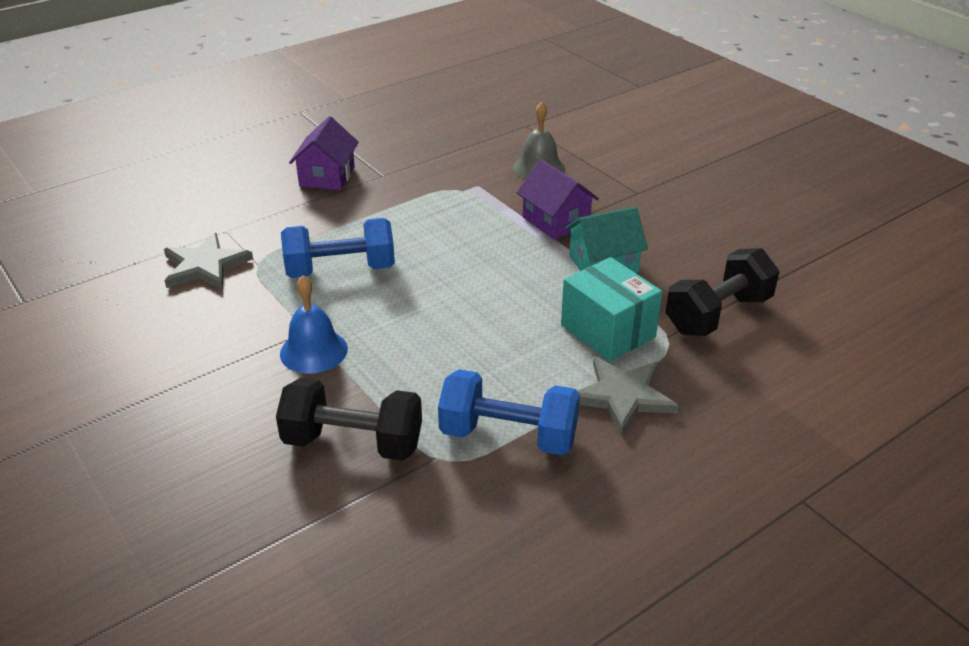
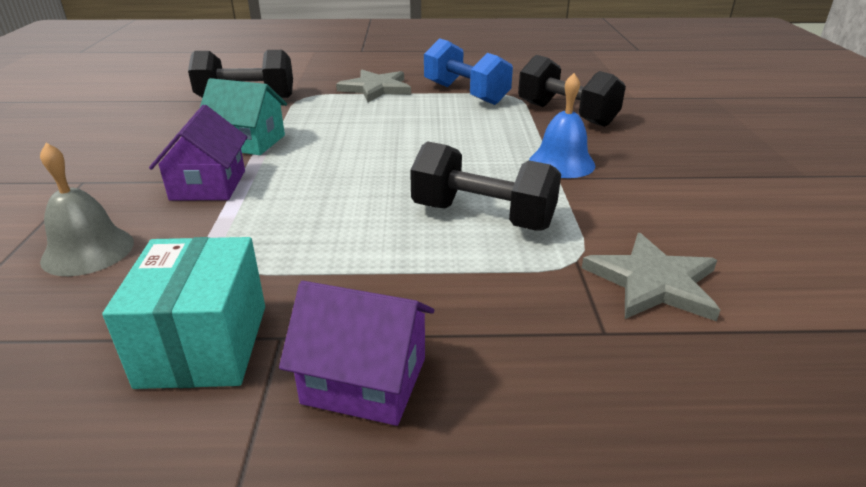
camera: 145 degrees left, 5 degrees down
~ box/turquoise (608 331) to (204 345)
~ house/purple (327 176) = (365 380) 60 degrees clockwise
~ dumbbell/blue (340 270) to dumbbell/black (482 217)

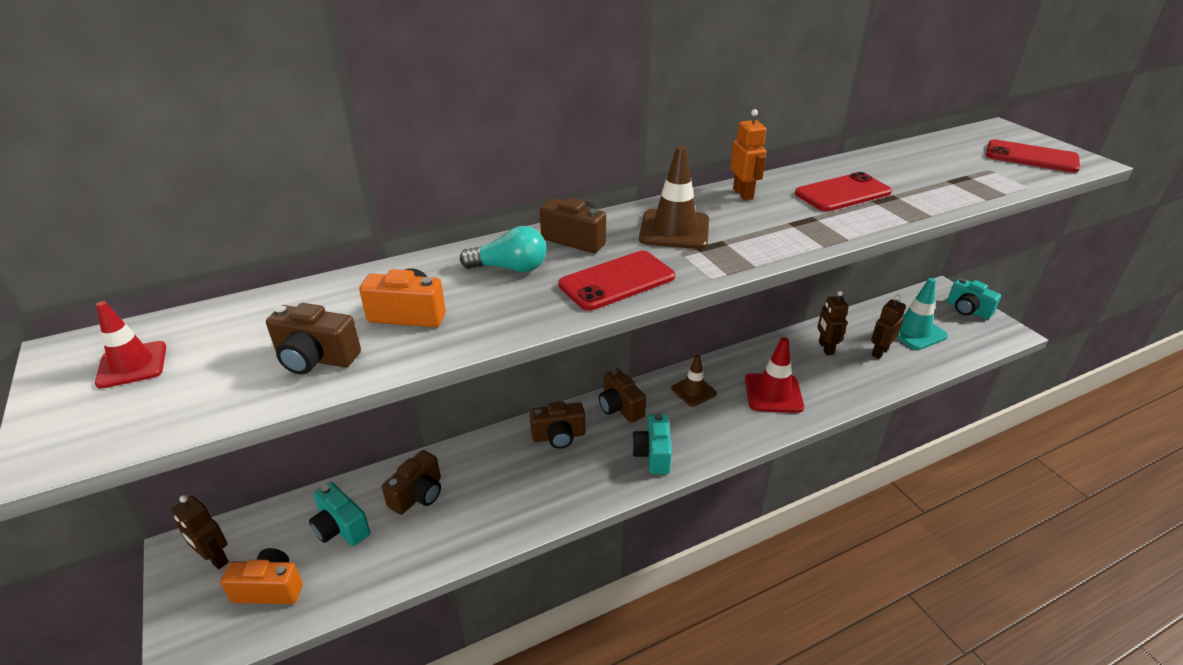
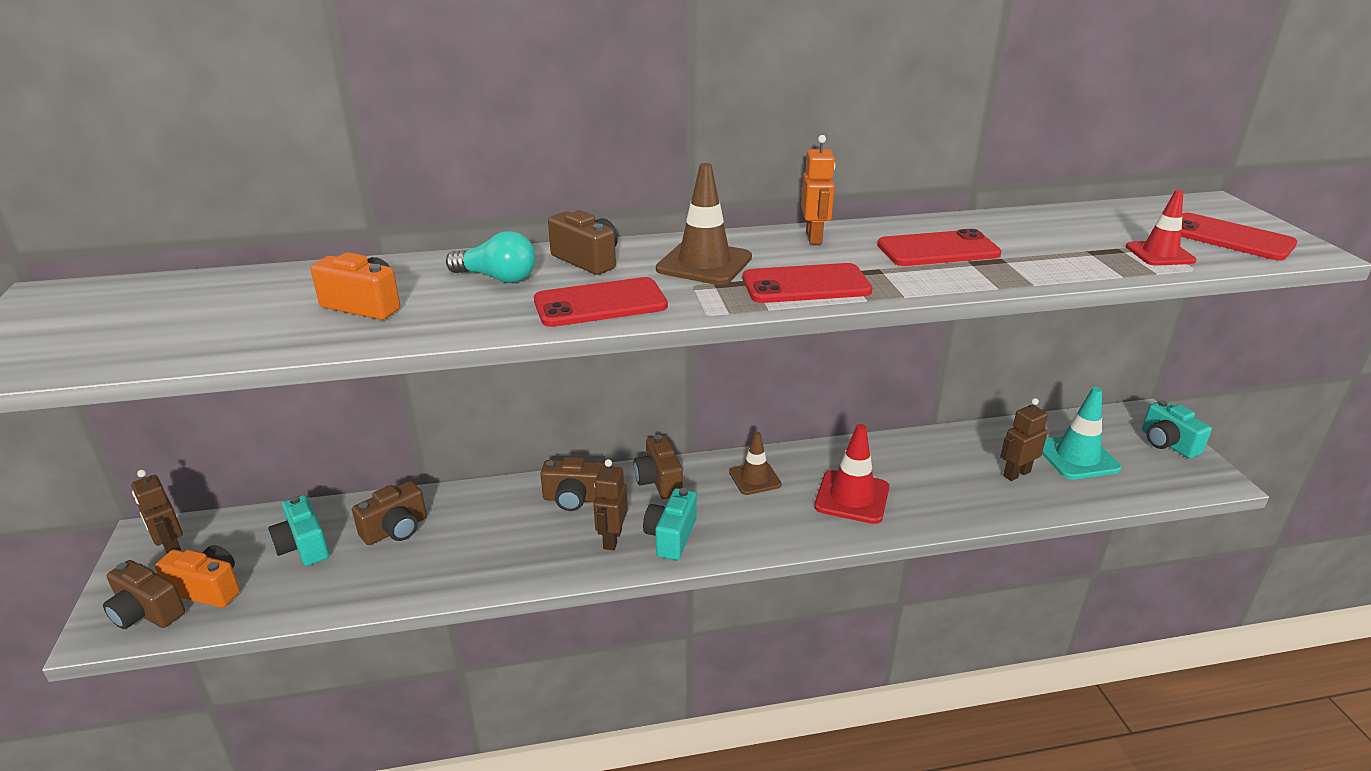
camera: 15 degrees right, 5 degrees down
~ camera/brown (316 359) to (147 613)
~ robot/brown (825 348) to (612 539)
+ phone/red (806 285)
~ traffic cone/red (132 365) to (1159 254)

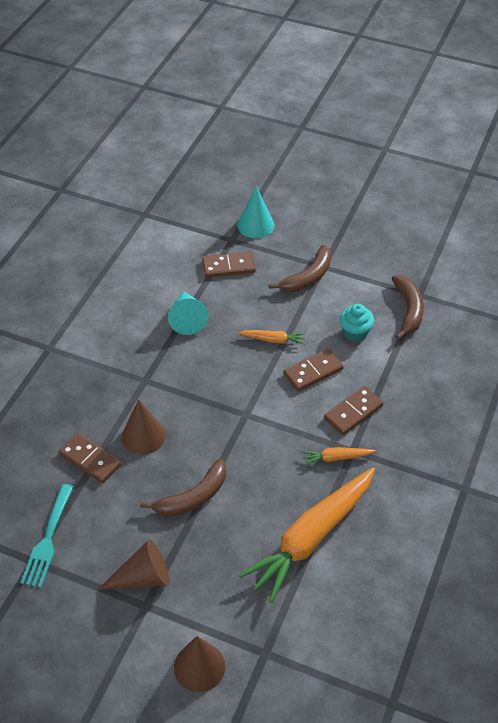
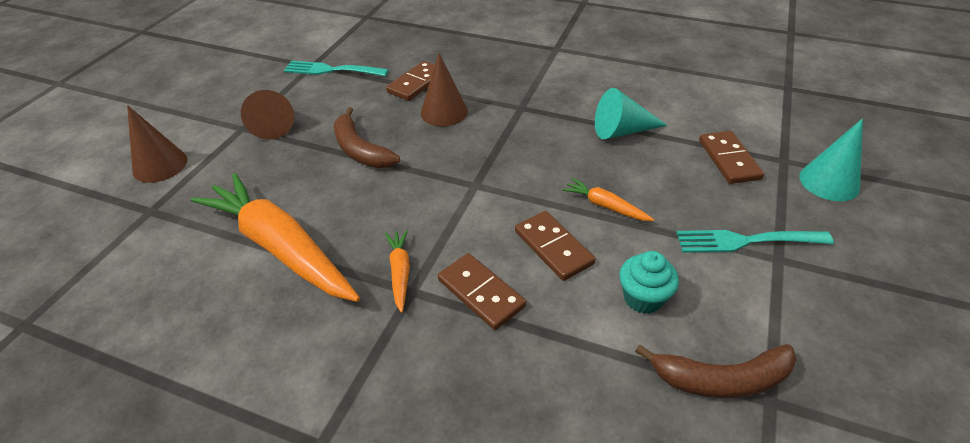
camera: 90 degrees right, 5 degrees down
~ carrot/orange (273 340) = (605 206) 120 degrees clockwise
~ banana/brown (308 277) to fork/turquoise (746 241)

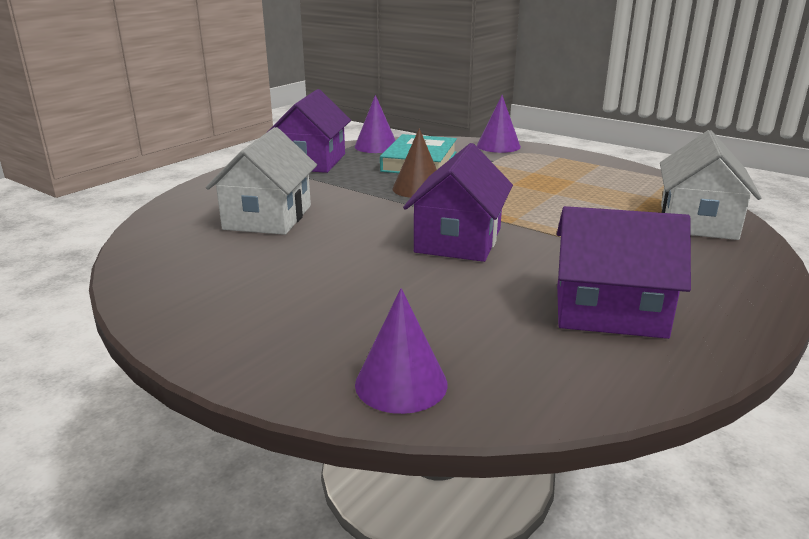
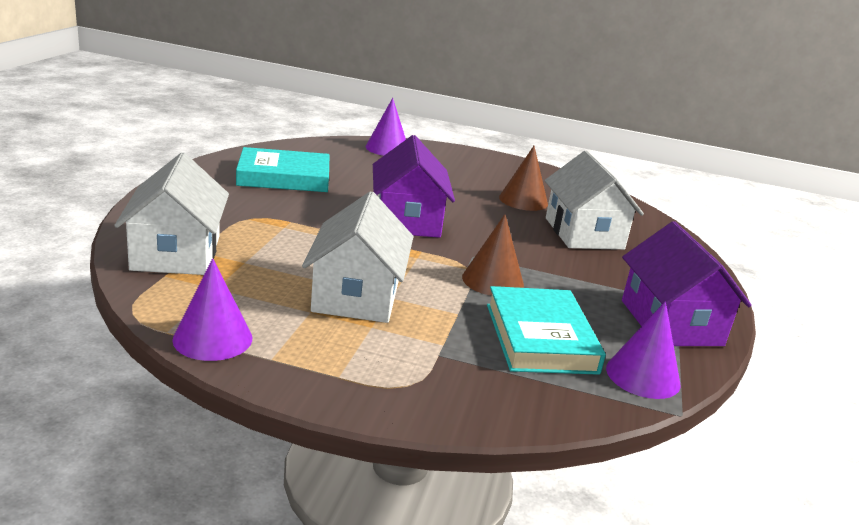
camera: 155 degrees right, 0 degrees up
~ cone/purple (498 146) to (213 338)
~ house/purple (609 311) to book/turquoise (284 177)
+ house/white (356 295)
+ cone/brown (523 200)

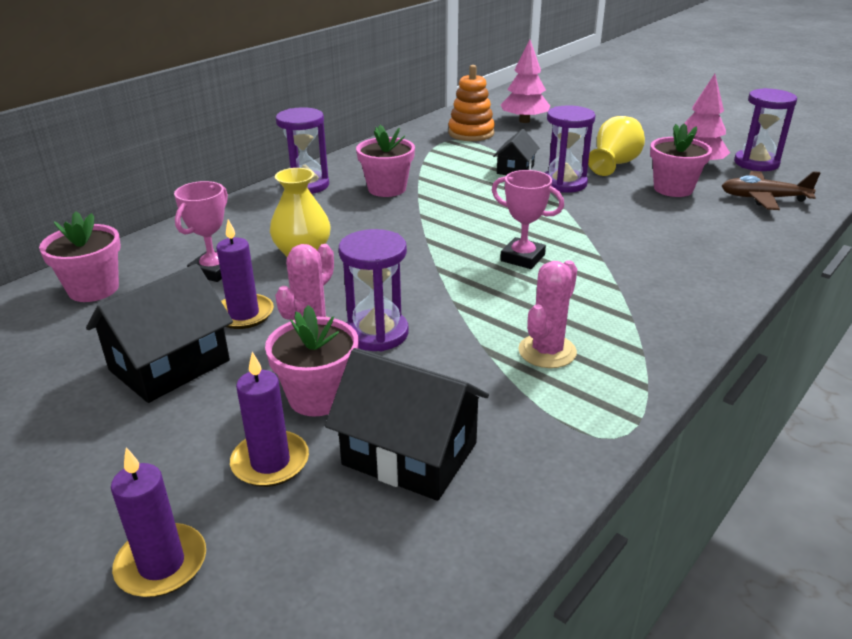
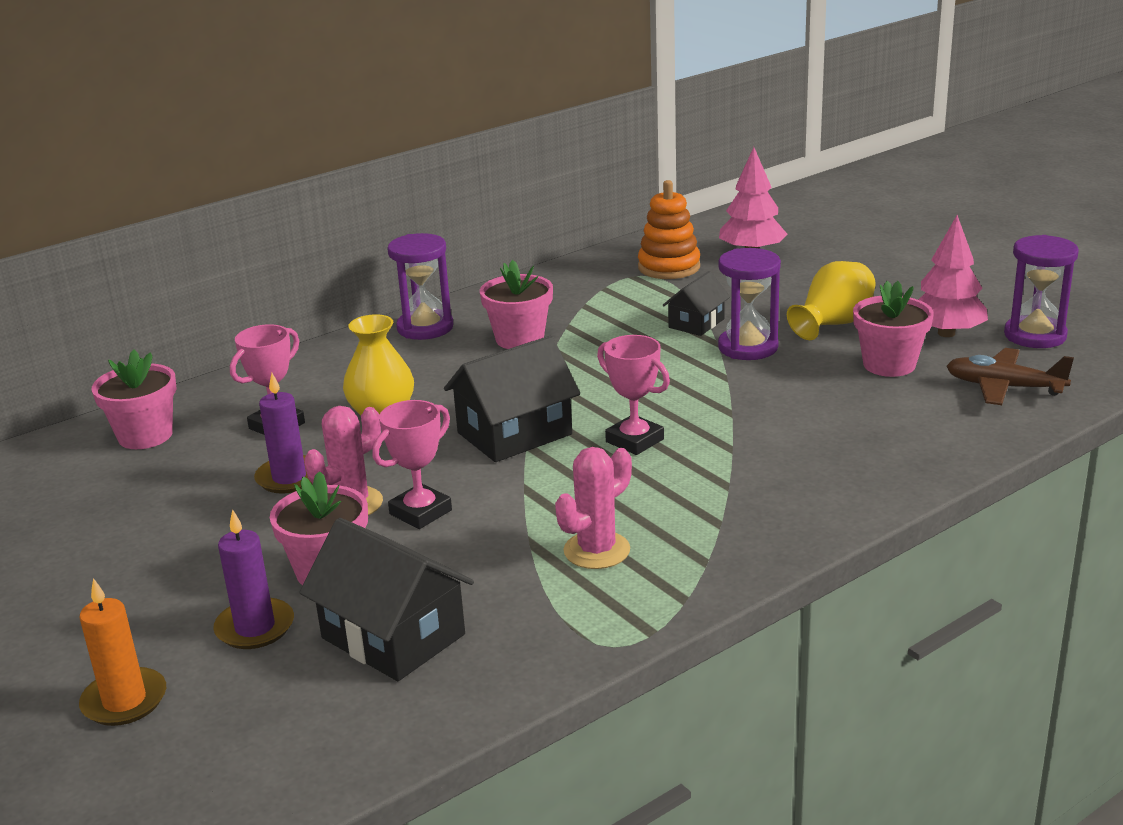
camera: 15 degrees right, 5 degrees down
~ candle/purple (161 564) to candle/orange (124 701)
~ hourglass/purple (377 333) to trophy/pink (420 512)
~ house/black (169 365) to (514 433)

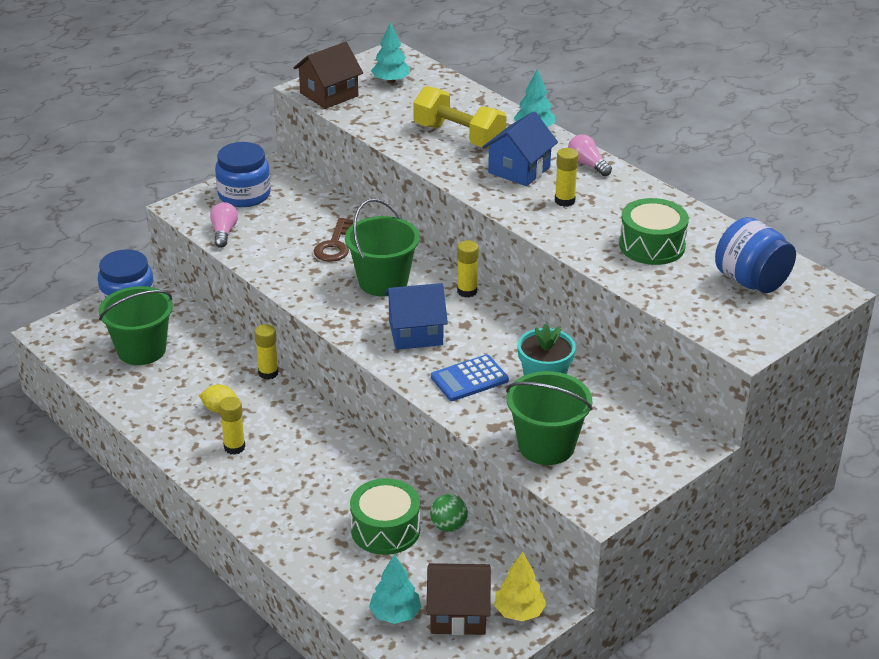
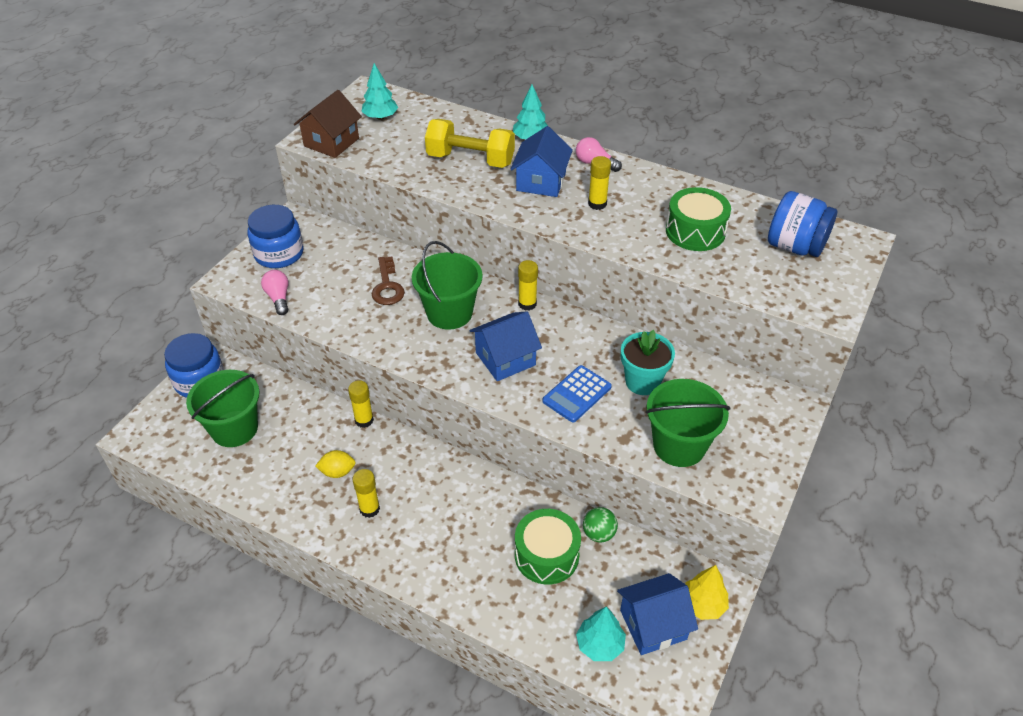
camera: 20 degrees left, 10 degrees up
~ house/brown (458 613) to house/blue (653 625)

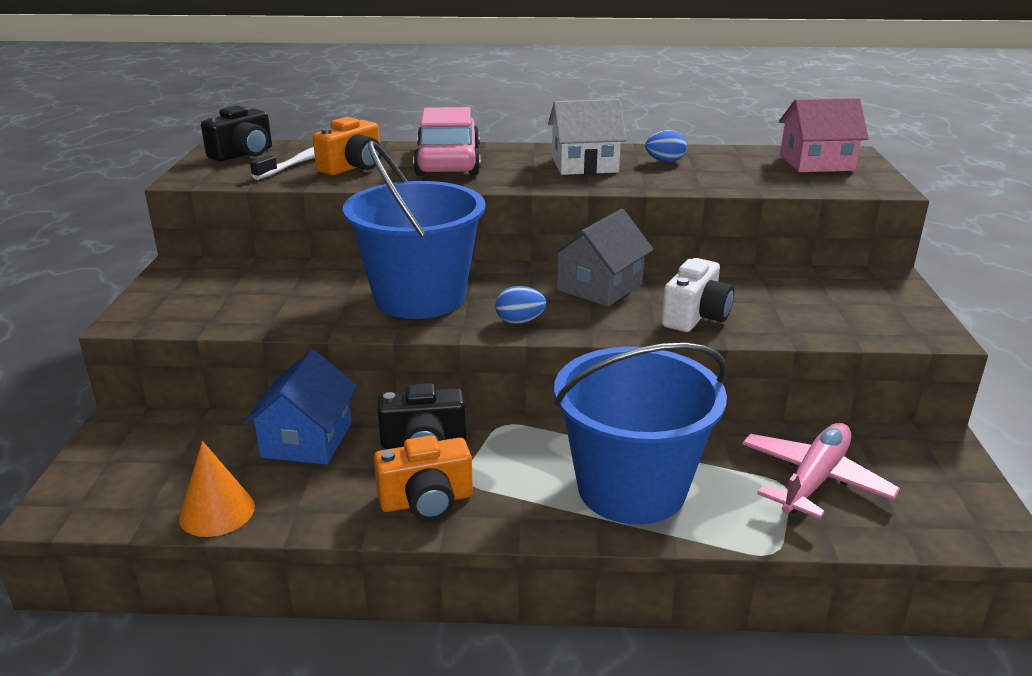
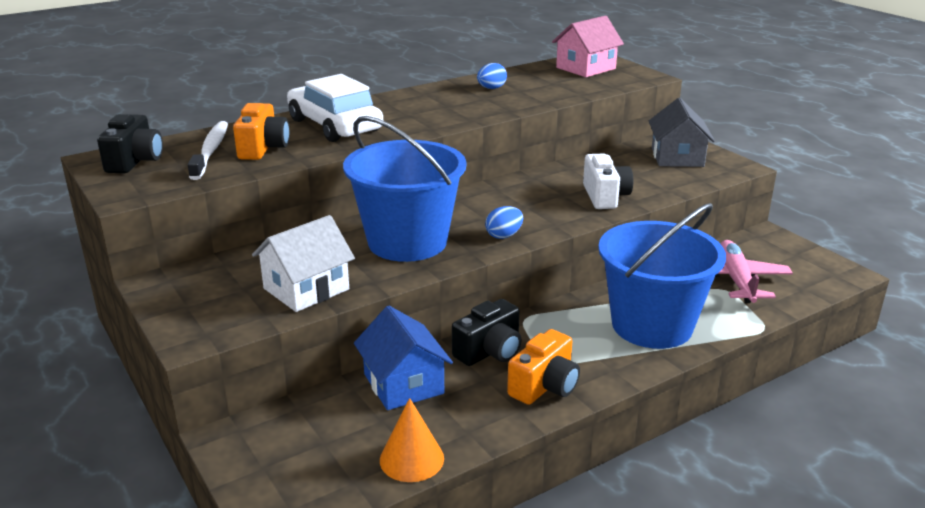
camera: 35 degrees left, 0 degrees up
~ house/white (584 165) to (306 289)
~ car/pink (448 162) to car/white (334 125)
~ house/grey (599 287) to (677 157)

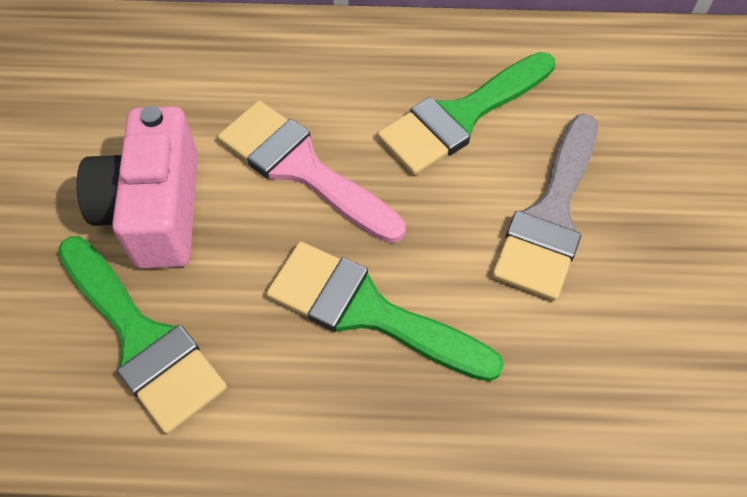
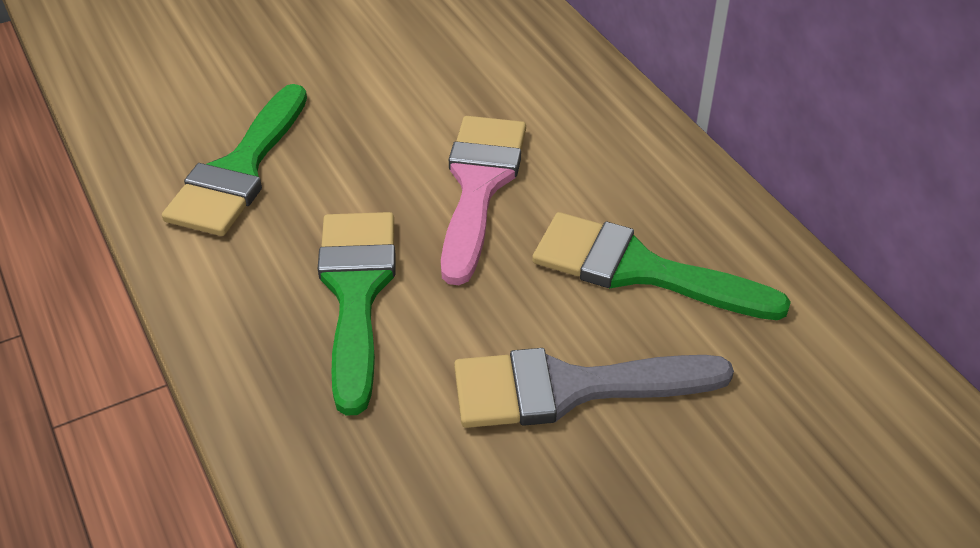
camera: 60 degrees right, 15 degrees down
- camera/pink (155 210)

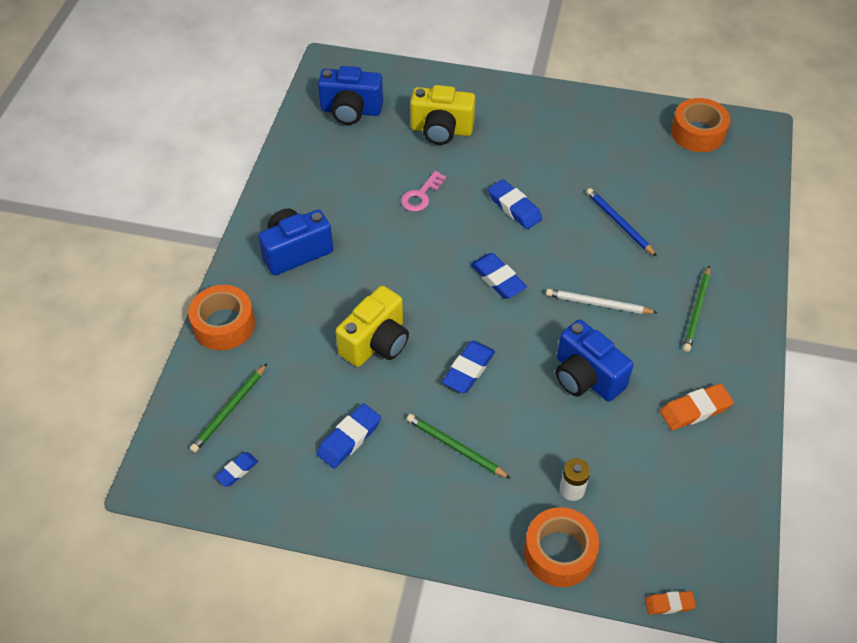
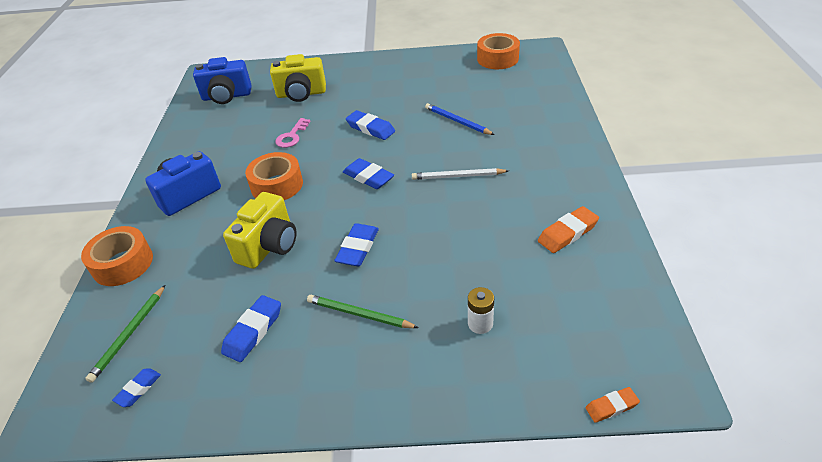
camera: 10 degrees left, 10 degrees down
~ tape/orange (559 553) to (277 185)
- camera/blue (586 377)
- pencil/green (697 311)

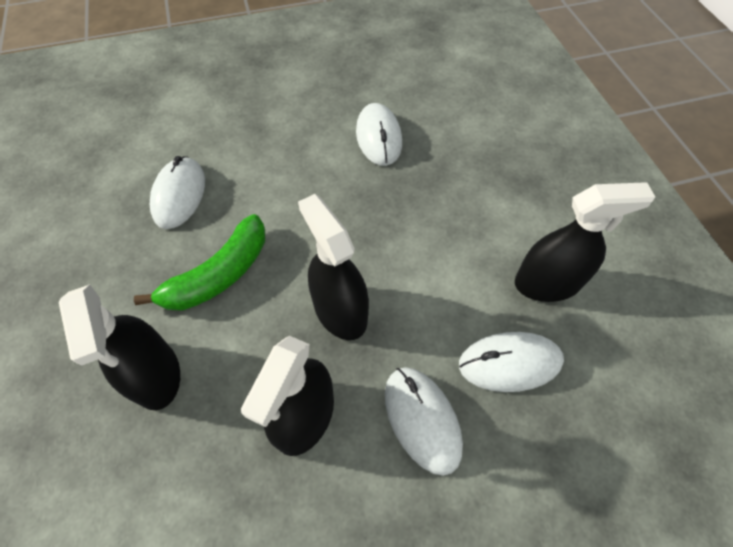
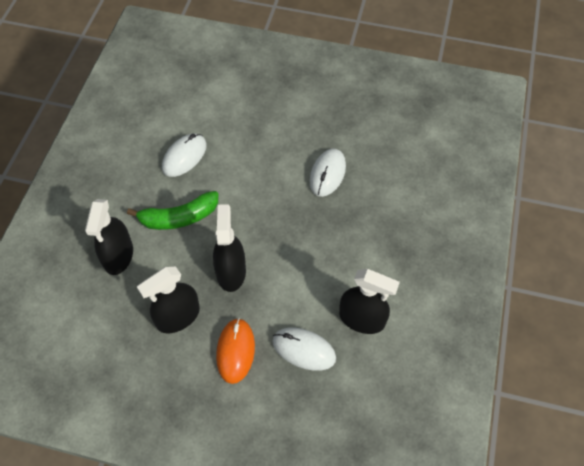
camera: 30 degrees right, 0 degrees up
~ mouse/white (422 419) to mouse/orange (235 351)

